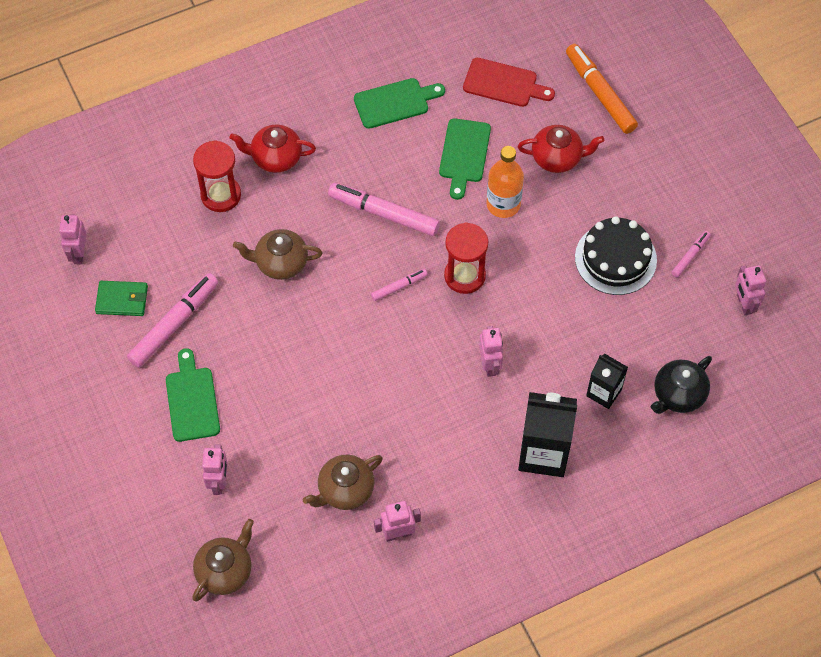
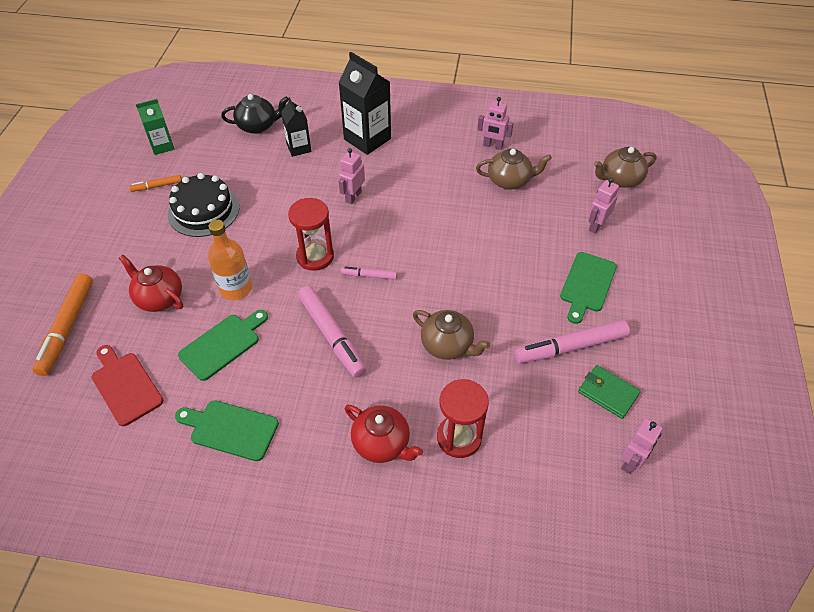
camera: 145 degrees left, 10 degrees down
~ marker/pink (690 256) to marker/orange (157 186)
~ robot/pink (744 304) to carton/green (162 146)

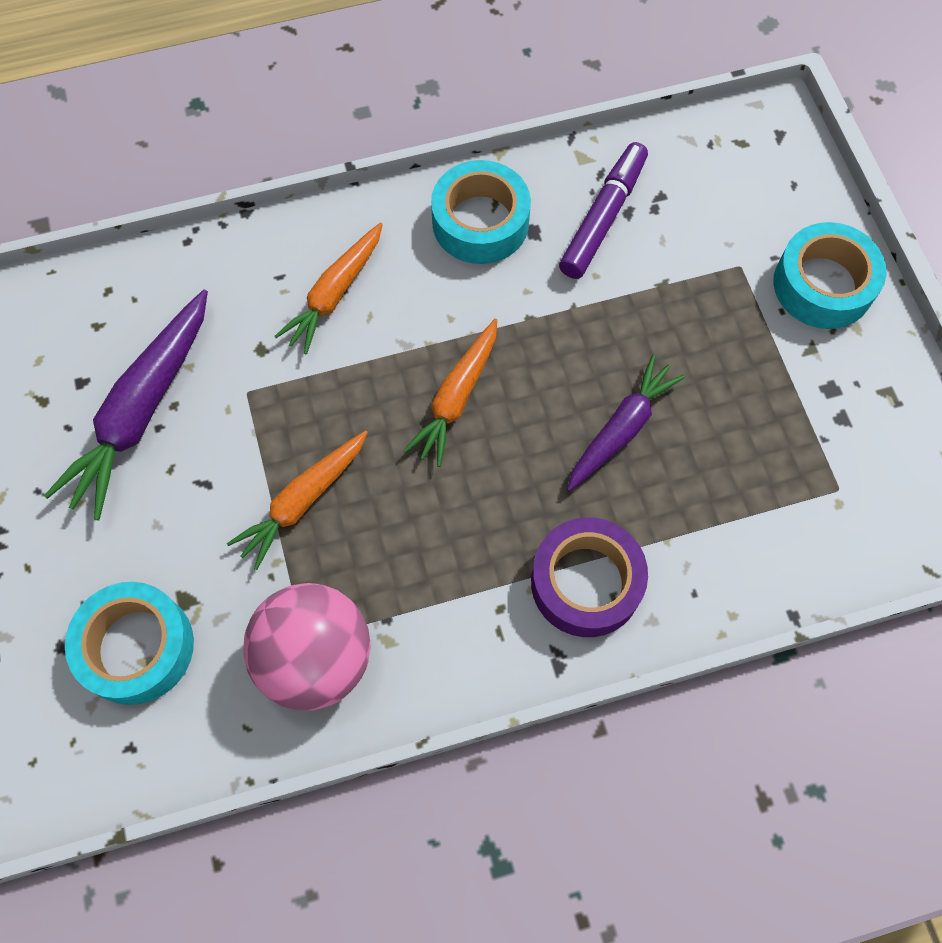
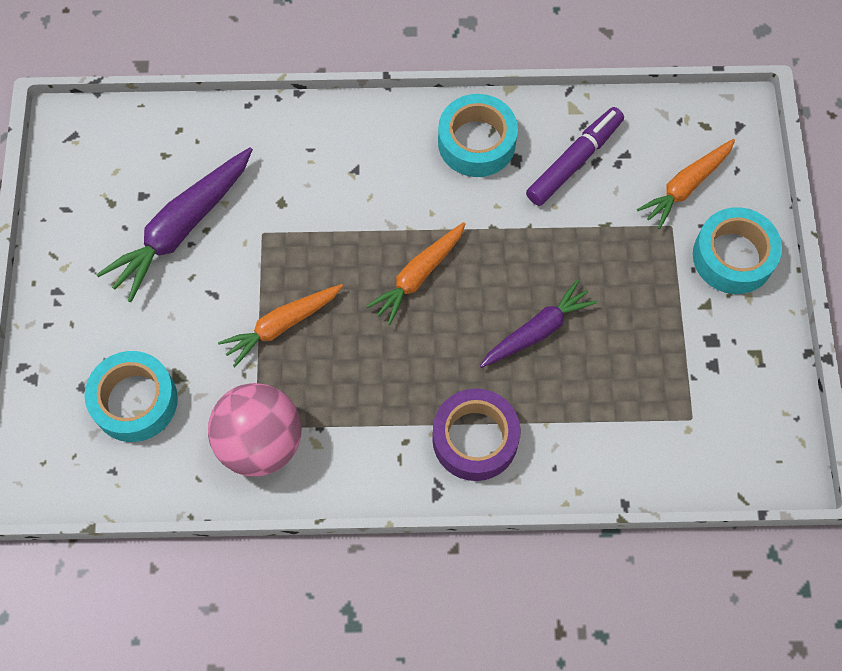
camera: 15 degrees right, 0 degrees up
~ carrot/orange (335 293) to (686 186)

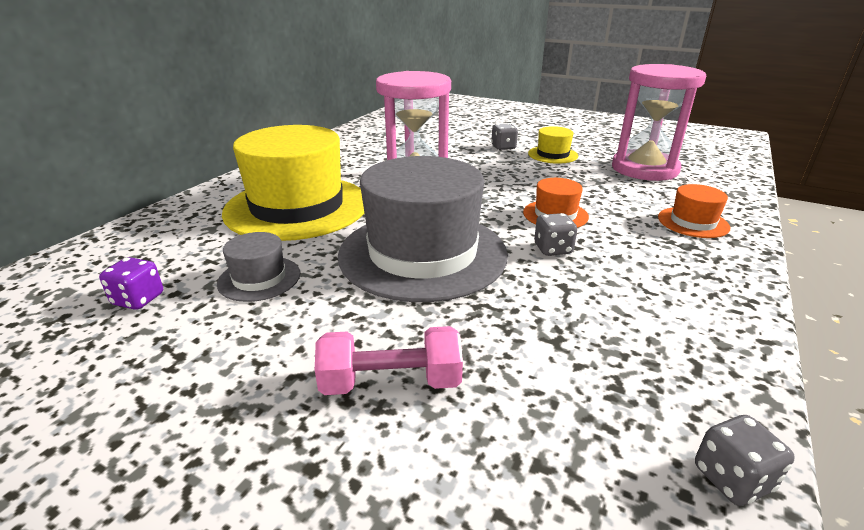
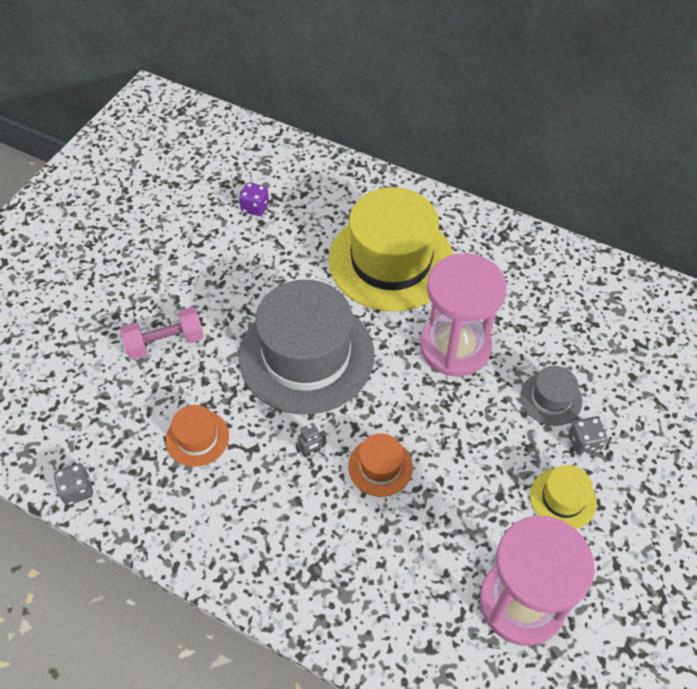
camera: 90 degrees right, 25 degrees up
~ dumbbell/pink (391 382) = (165 342) 75 degrees clockwise
~ hat/orange (693 222) to (197 438)
~ dice/grey (553 249) to robot/grey (311 451)
~ hat/grey (259 278) to (551 398)

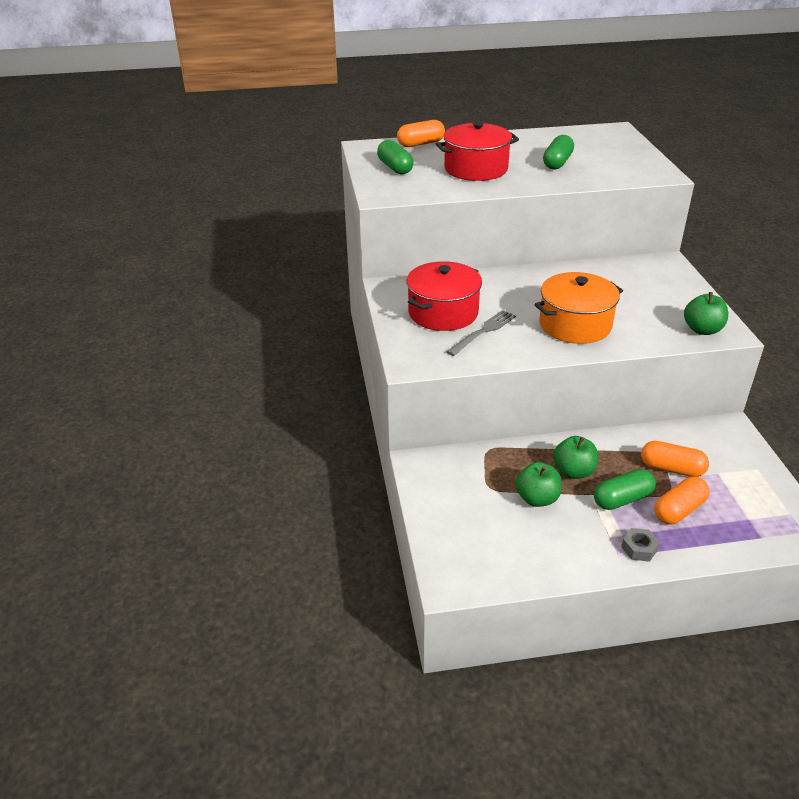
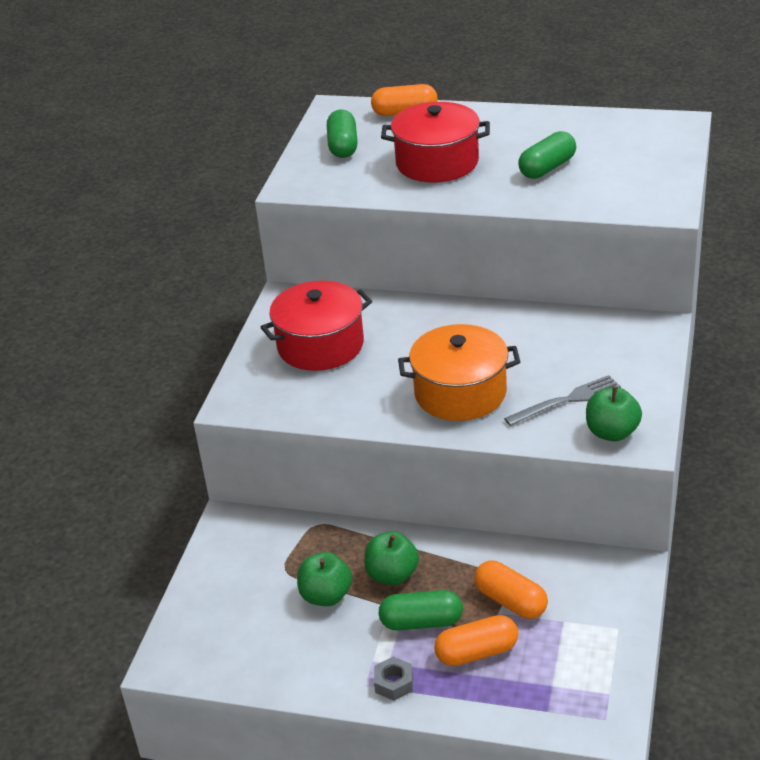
camera: 25 degrees right, 0 degrees up
~ fork/grey (484 331) to (567 400)

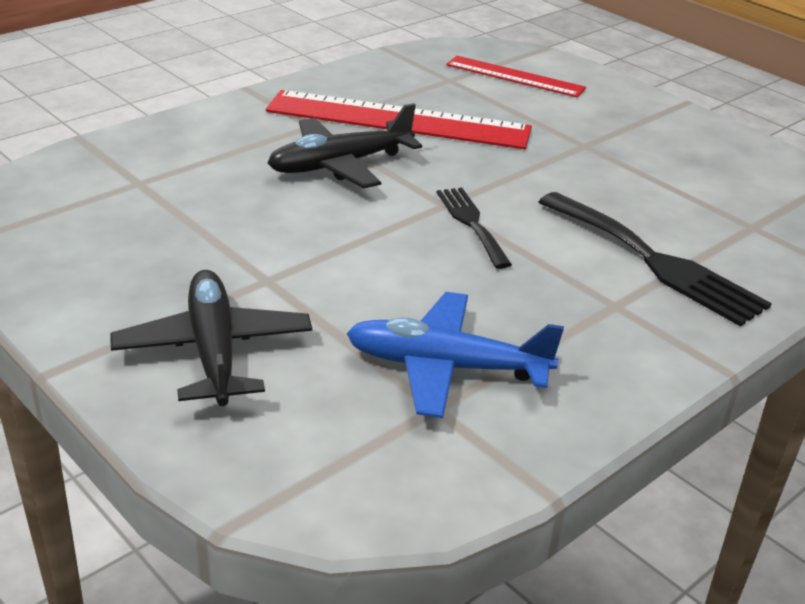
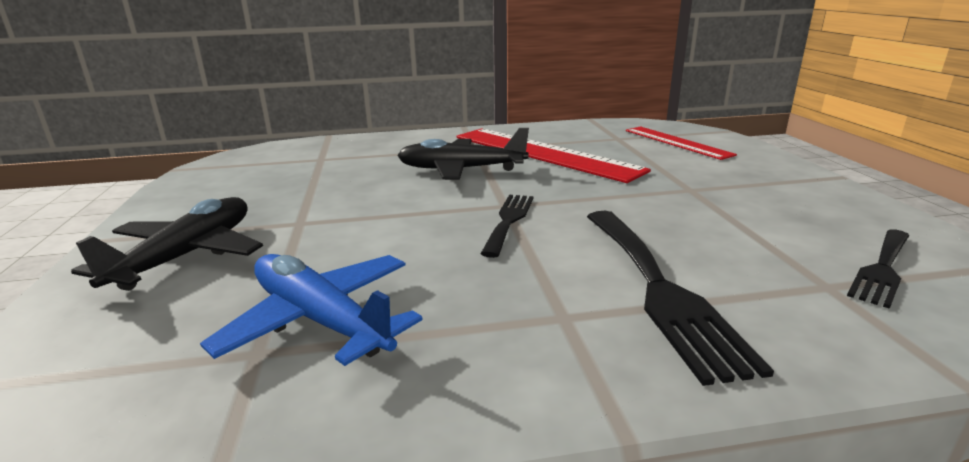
camera: 35 degrees right, 10 degrees down
+ fork/black (882 269)

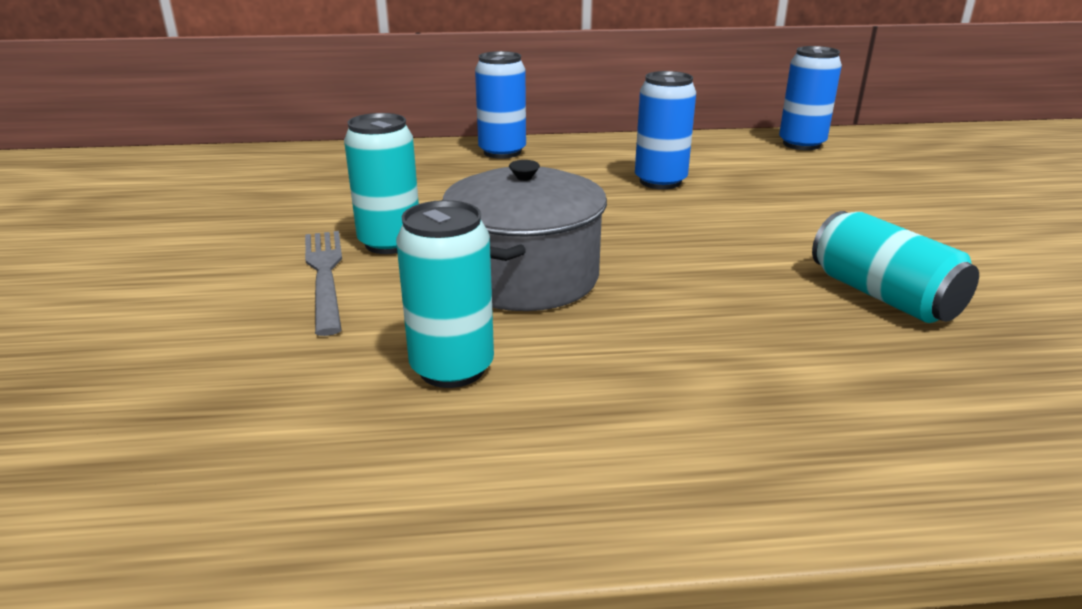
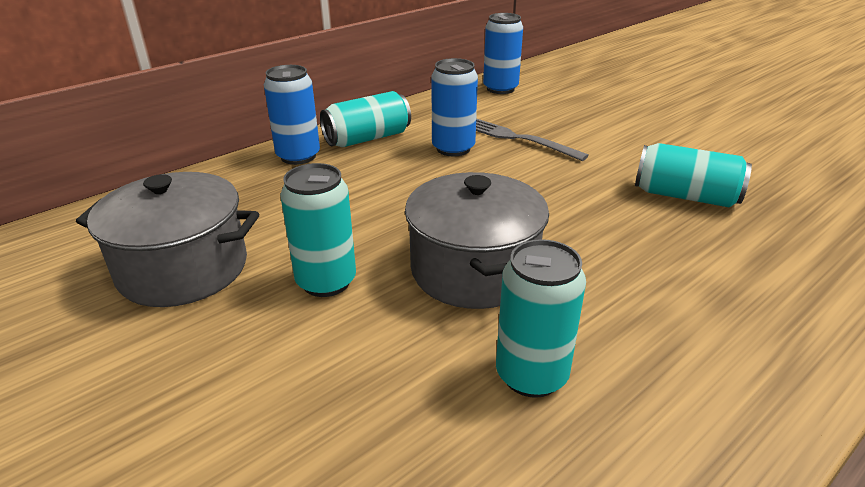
camera: 35 degrees left, 5 degrees up
+ pot/grey (183 269)
+ can/turquoise (367 138)
~ fork/grey (325 275) to (519 139)

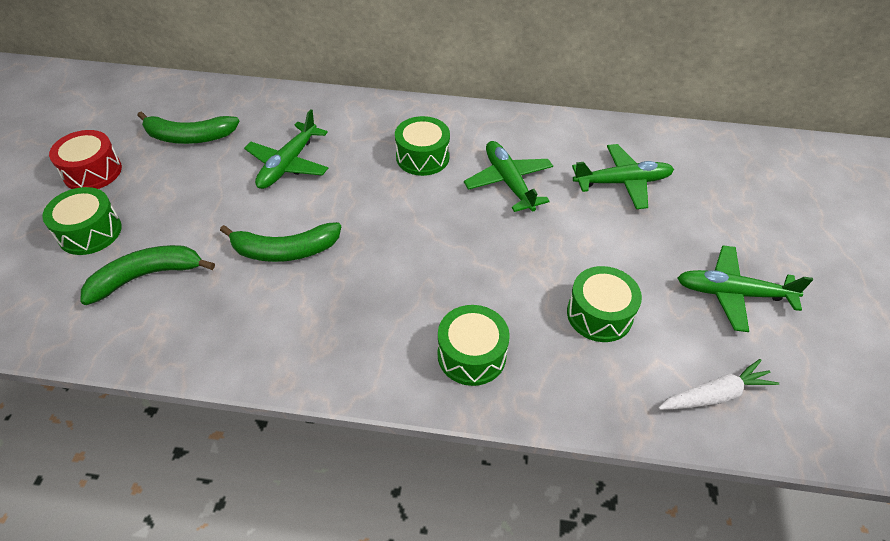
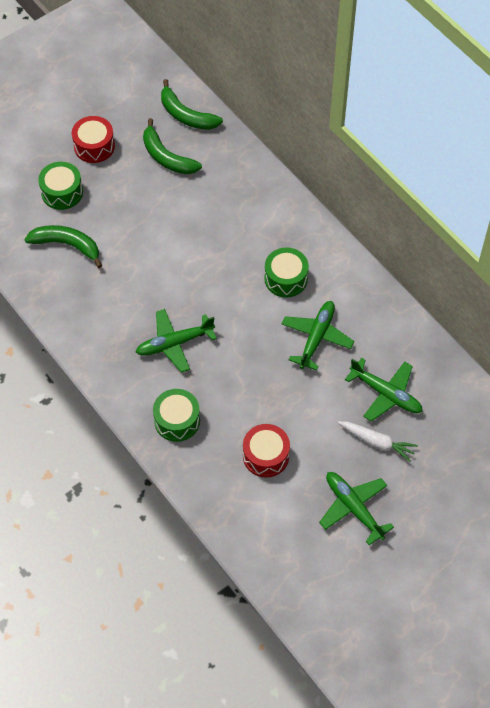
camera: 45 degrees right, 10 degrees up
~ plane/green (288 164) to (175 343)
~ banana/green (285 250) to (186 115)
~ drum/green (599 314) to drum/red (266 456)
~ carrot/white (715 395) to (377 442)

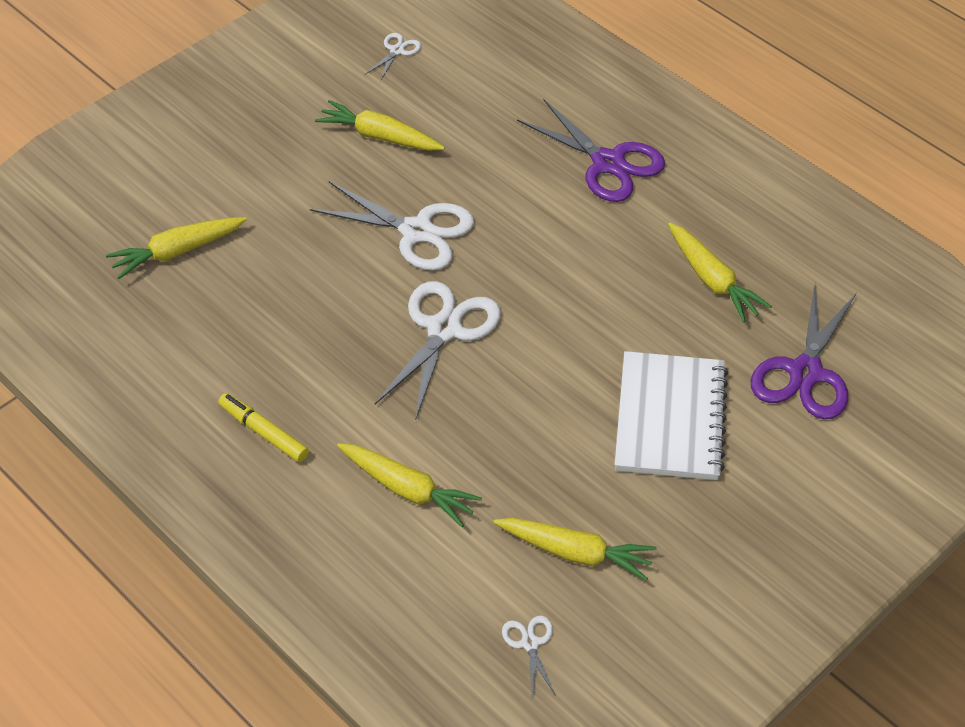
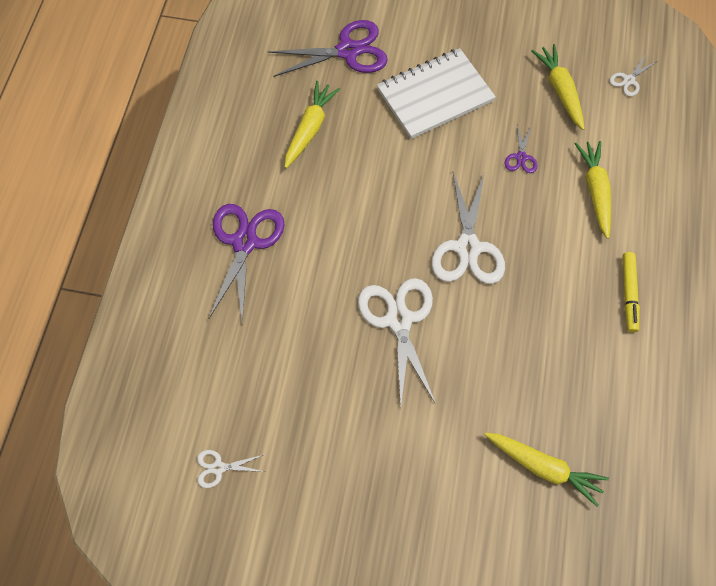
camera: 125 degrees left, 15 degrees up
~ scissors/white (444 329) = (467 248) 75 degrees counterclockwise
+ scissors/purple (521 157)
- carrot/yellow (379 136)

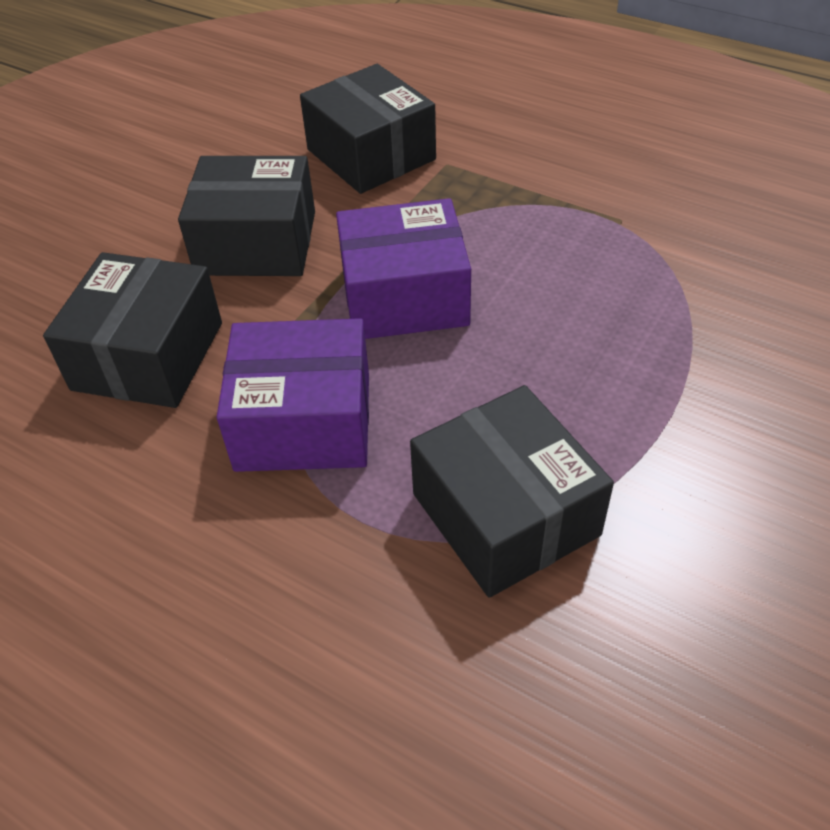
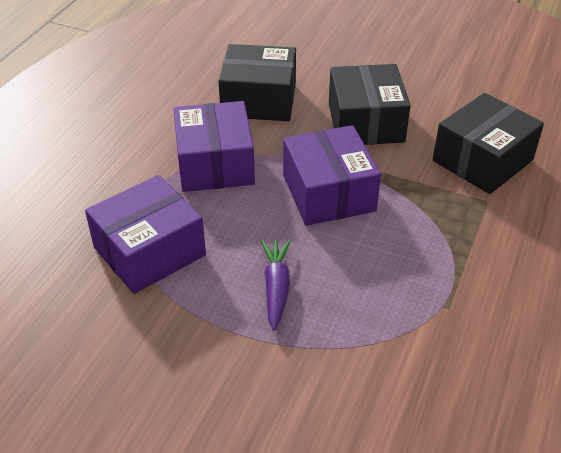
camera: 80 degrees right, 5 degrees down
~ box/black (505 514) to box/purple (149 251)
+ carrot/purple (276 287)

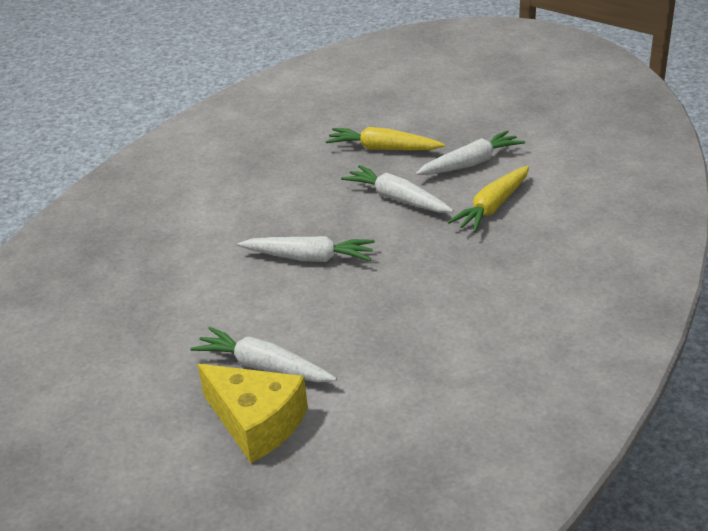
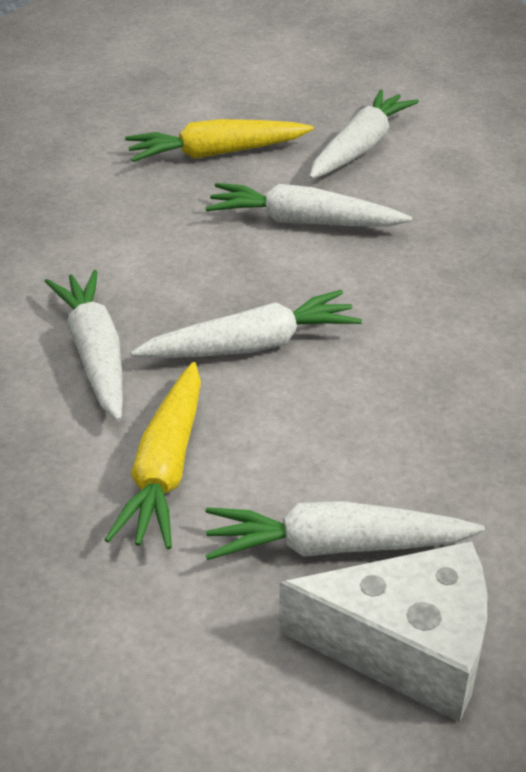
camera: 30 degrees left, 5 degrees up
+ carrot/white (95 354)
~ carrot/yellow (492 207) to (165 469)
~ cheese/yellow (256 422) to cheese/white (406 646)

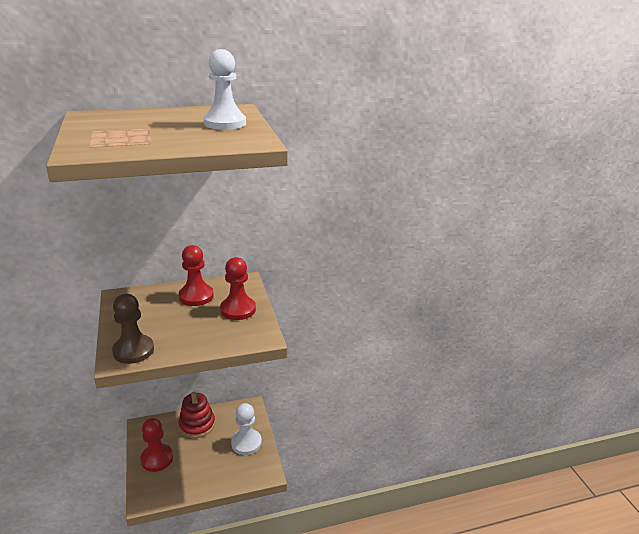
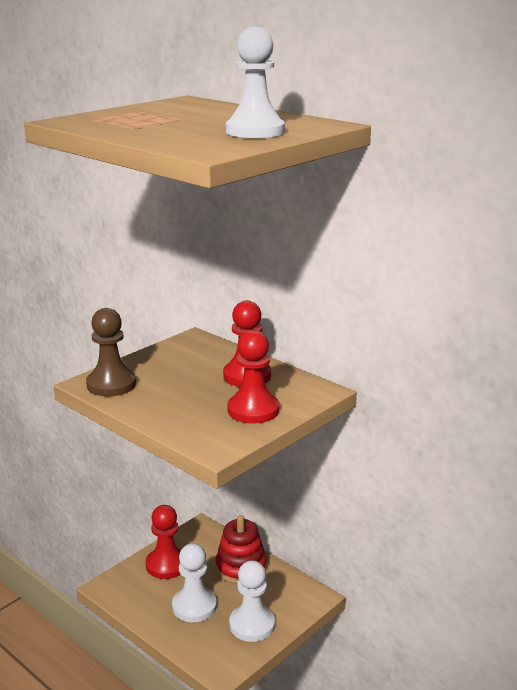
camera: 60 degrees right, 5 degrees down
+ pawn/white (194 606)

